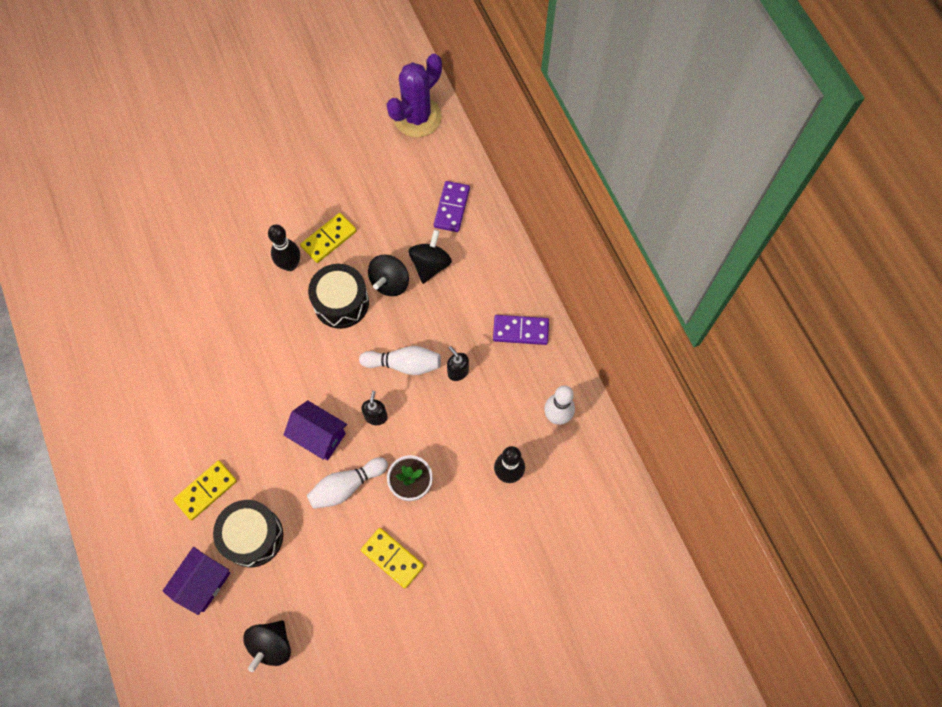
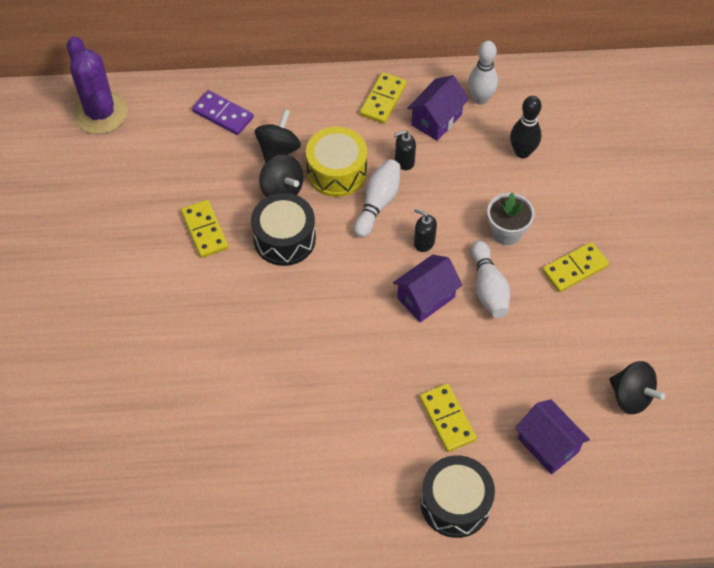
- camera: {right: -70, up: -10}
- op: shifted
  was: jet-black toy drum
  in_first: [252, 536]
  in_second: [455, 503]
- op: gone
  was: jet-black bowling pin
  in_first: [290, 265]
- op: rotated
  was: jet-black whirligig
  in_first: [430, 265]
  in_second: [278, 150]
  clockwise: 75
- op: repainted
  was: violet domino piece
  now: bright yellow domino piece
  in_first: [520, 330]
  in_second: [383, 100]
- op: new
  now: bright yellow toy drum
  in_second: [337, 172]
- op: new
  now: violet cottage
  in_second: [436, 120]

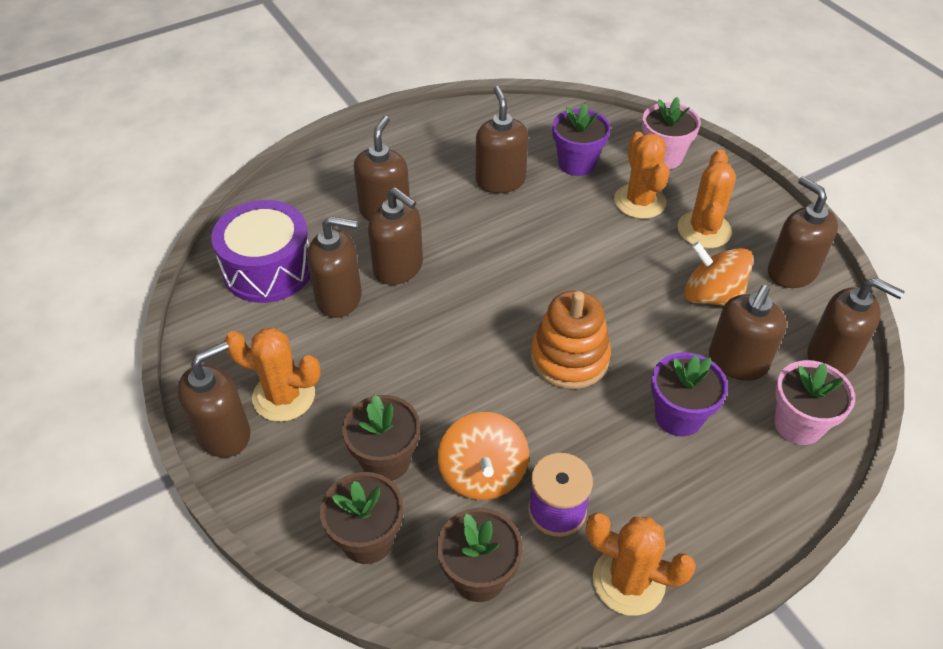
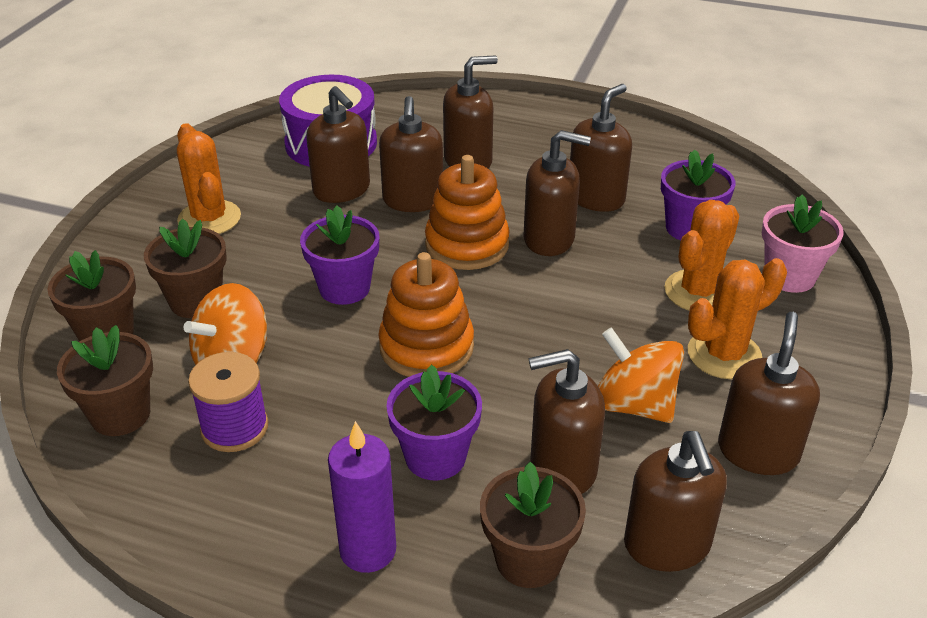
- camera: {right: 50, up: -10}
- op: shifted
  was: dark brown soap dispenser
  in_first: [224, 433]
  in_second: [549, 239]
- op: gone
  was: orange-coloured cactus
  in_first: [628, 581]
- op: rotated
  was: orange-coloured whirligig
  in_first: [711, 296]
  in_second: [634, 405]
  clockwise: -45
- op: repainted
  was: rosy plant pot
  now: dark brown plant pot
  in_first: [798, 424]
  in_second: [529, 559]
- op: new
  now: violet plant pot
  in_second: [344, 288]
- op: new
  now: violet candle
  in_second: [368, 550]
- op: new
  now: orange-coloured ring stacker
  in_second: [467, 245]

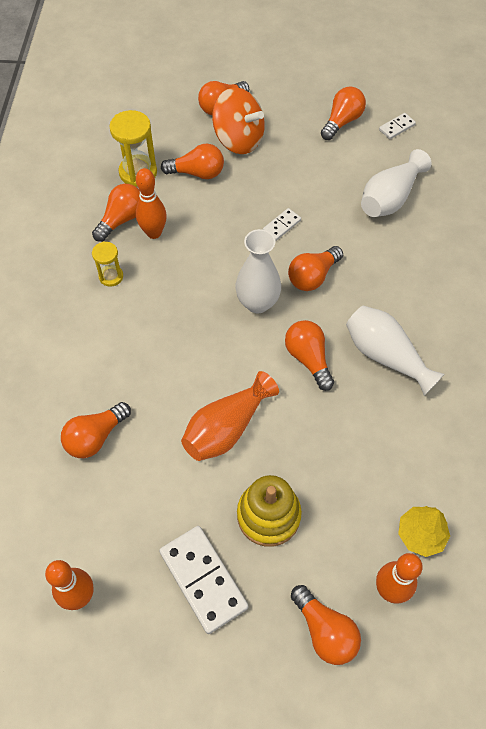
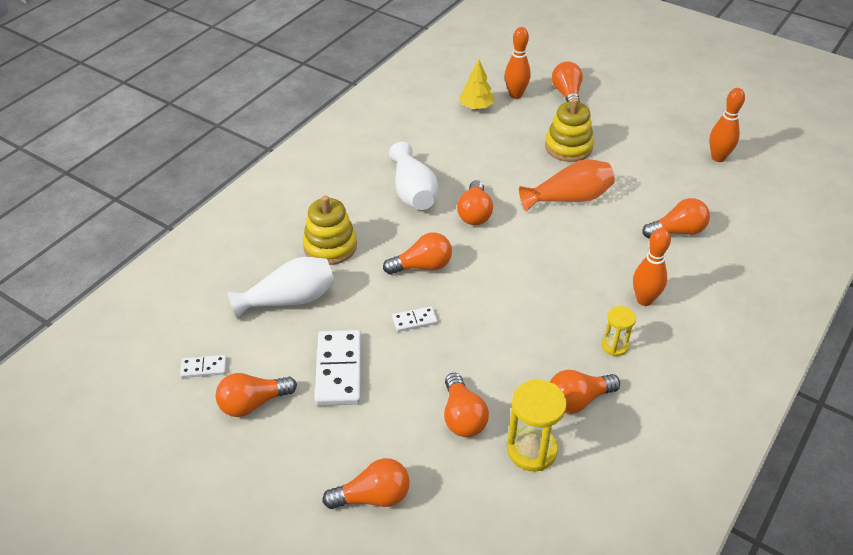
- camera: {right: -150, up: -15}
- op: shifted
  was: orange-coloured bowling pin
  in_first: [154, 233]
  in_second: [644, 300]
- op: shifted
  was: snow-white domino piece
  in_first: [203, 579]
  in_second: [339, 370]
- op: rotated
  was: orange-coloured bulb
  in_first: [197, 173]
  in_second: [462, 417]
  clockwise: -135
- op: gone
  was: orange-coloured whirligig
  in_first: [238, 140]
- op: gone
  was: snow-white tall vase
  in_first: [257, 303]
- op: new
  now: bright yellow ring stacker
  in_second: [330, 246]

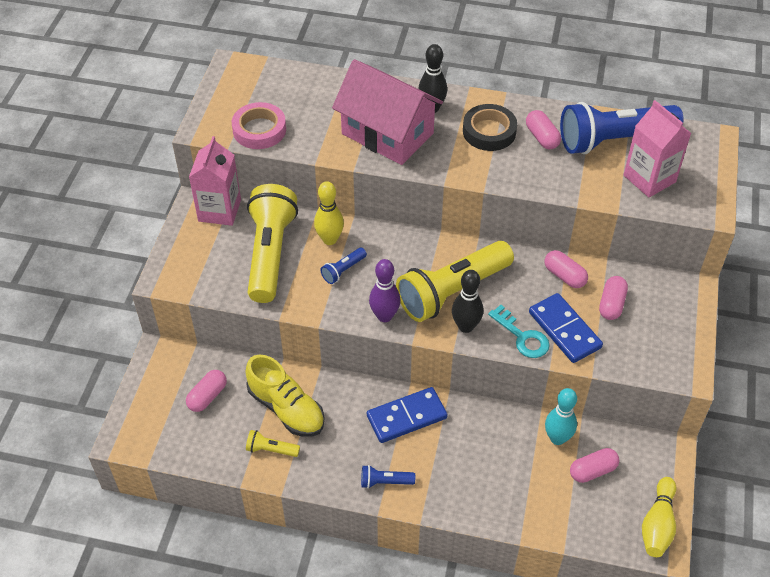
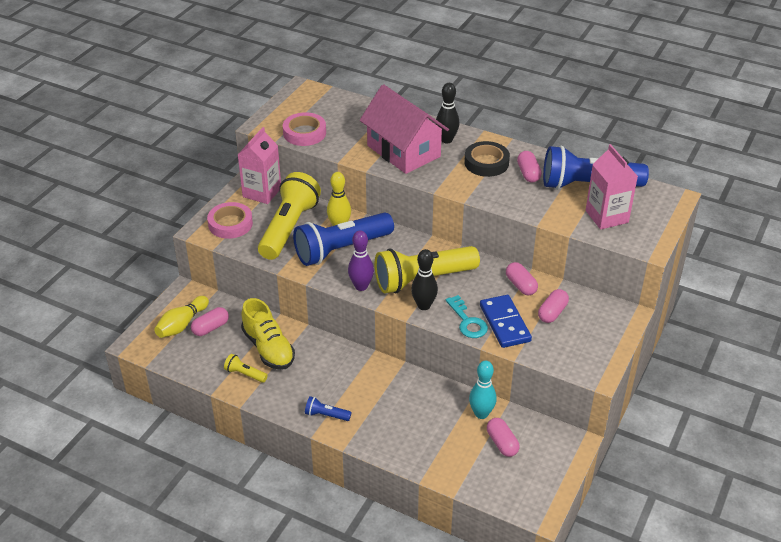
- camera: {right: 15, up: -10}
- op: scaled
  was: royal blue torch
  in_first: [343, 270]
  in_second: [341, 249]
  ratio: 2.41
- op: gone
  was: royal blue domino piece
  in_first: [406, 417]
- op: rotated
  was: rosy capsule
  in_first: [592, 471]
  in_second: [502, 443]
  clockwise: 75
- op: shifted
  was: bright yellow bowling pin
  in_first: [657, 524]
  in_second: [182, 324]
- op: new
  now: rosy sticky tape
  in_second: [230, 224]

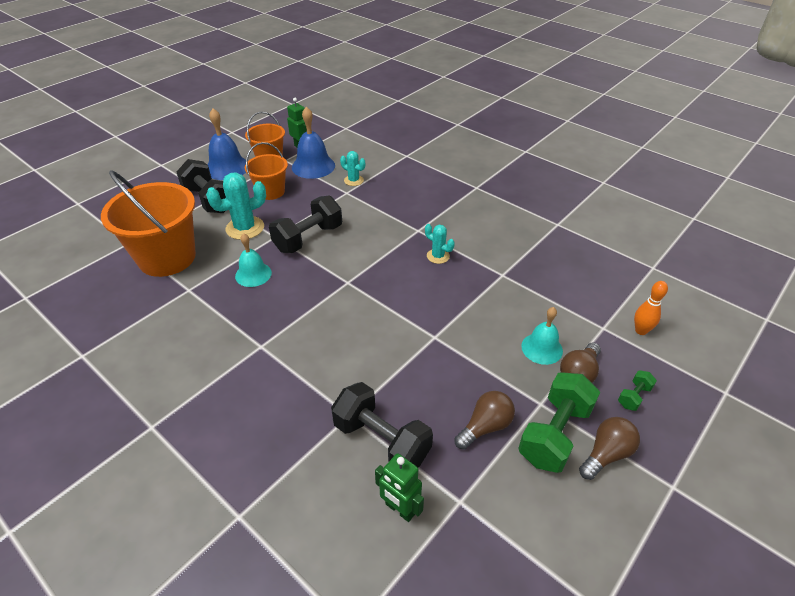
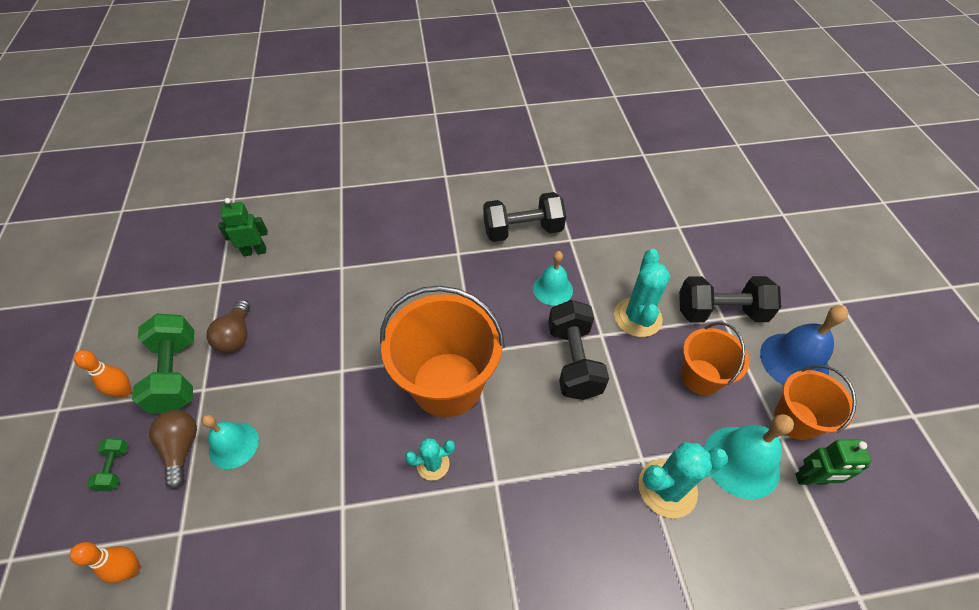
- camera: {right: 130, up: 10}
- op: shifted
  was: orange-coloured pail
  in_first: [167, 258]
  in_second: [447, 384]
- op: repainted
  was: royal blue hand bell
  now: teal hand bell
  in_first: [313, 166]
  in_second: [741, 461]
- op: shifted
  was: jet-black free weight
  in_first: [381, 440]
  in_second: [523, 230]
- op: scaled
  was: teal cactus
  in_first: [353, 180]
  in_second: [667, 488]
  ratio: 1.74
- op: swapped
  was: dark brown bulb
  now: orange-coloured bowling pin
  in_first: [606, 454]
  in_second: [124, 392]

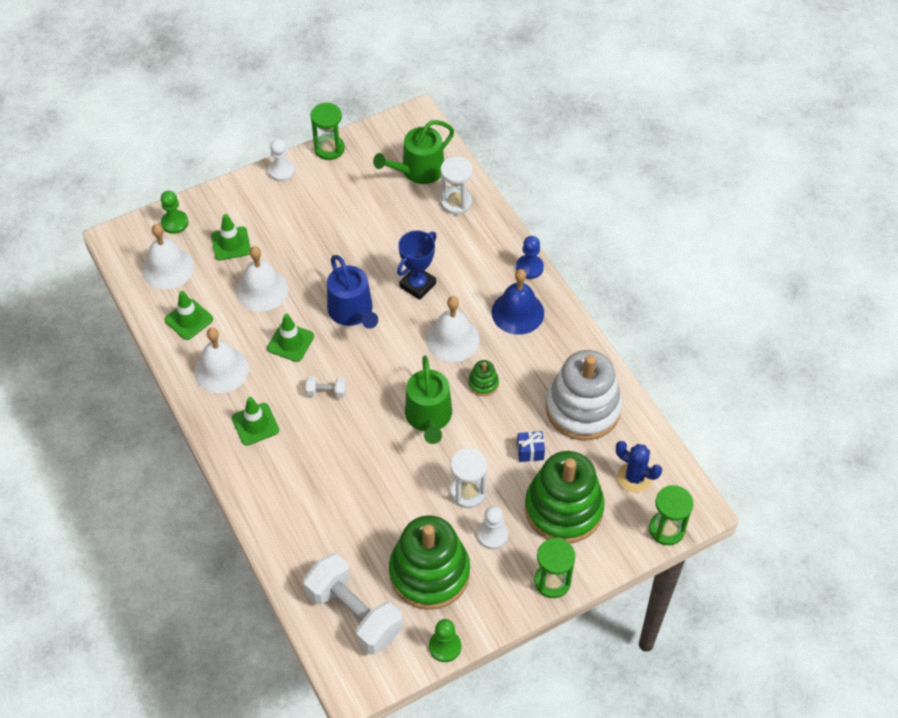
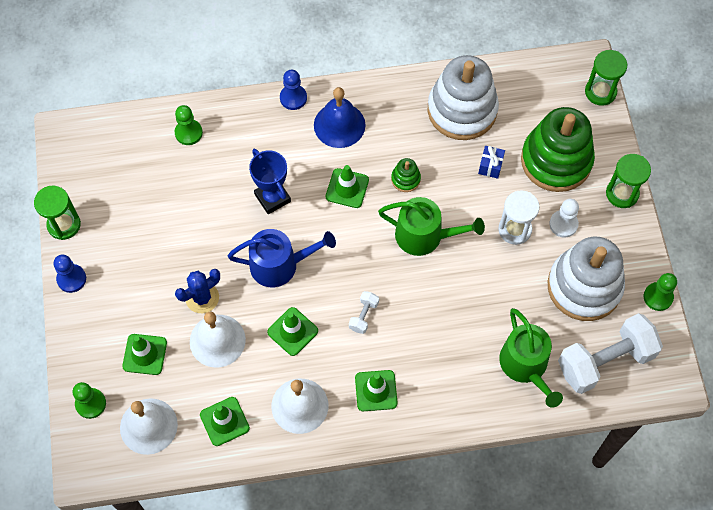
- camera: {right: -70, up: 10}
- op: repainted
  was: snow-white chess pawn
  now: royal blue chess pawn
  in_first: [281, 171]
  in_second: [71, 279]
- op: shifted
  was: emerald sprinkling can
  in_first: [418, 171]
  in_second: [526, 366]
- op: repainted
  was: emerald ring stacker
  now: snow-white ring stacker
  in_first: [429, 573]
  in_second: [584, 286]
- op: swapped
  was: snow-white hand bell
  now: emerald traffic cone
  in_first: [452, 339]
  in_second: [347, 188]
- op: swapped
  was: snow-white sand timer
  now: emerald chess pawn
  in_first: [456, 202]
  in_second: [188, 133]
- op: shifted
  was: royal blue cactus
  in_first: [634, 477]
  in_second: [202, 298]

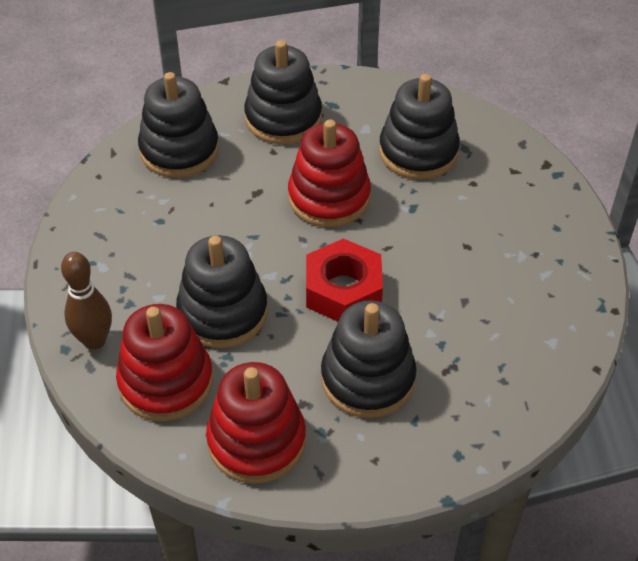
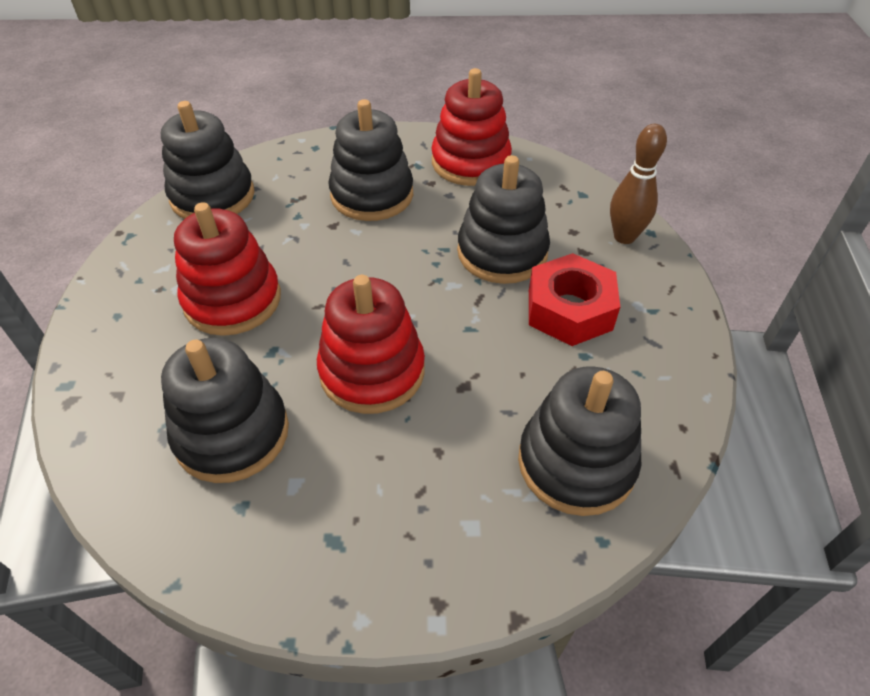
- camera: {right: -175, up: 0}
- op: shifted
  was: scarlet ring stacker
  in_first: [166, 382]
  in_second: [232, 300]
- op: shifted
  was: jet-black ring stacker
  in_first: [283, 118]
  in_second: [212, 196]
- op: shifted
  was: scarlet nut
  in_first: [343, 290]
  in_second: [569, 310]

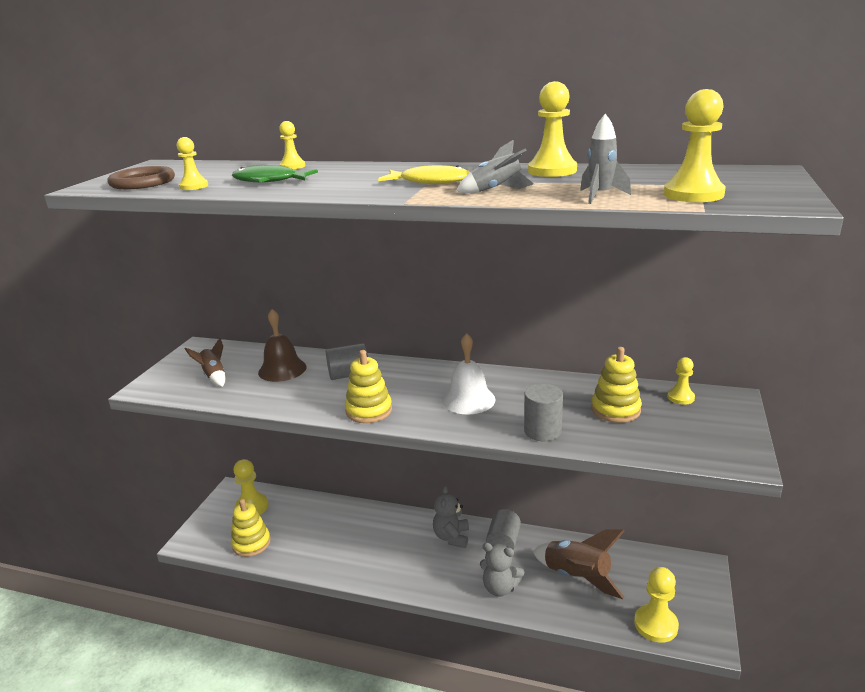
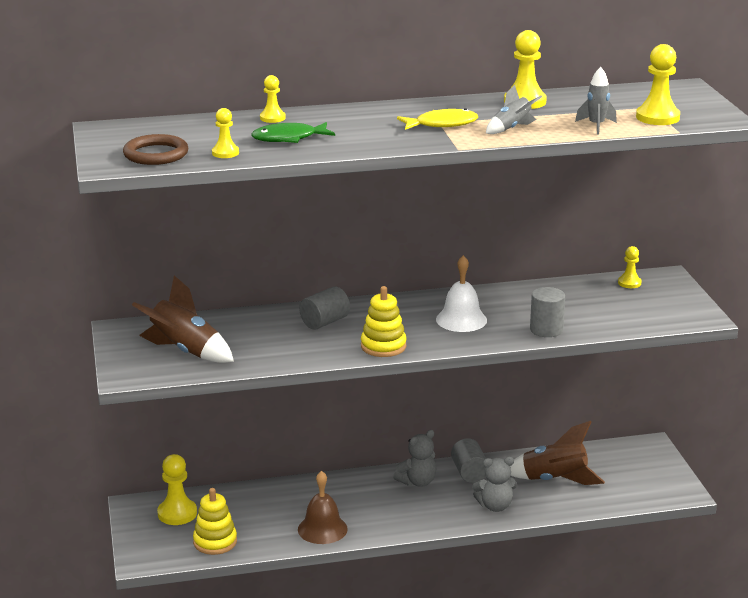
- camera: {right: -30, up: 0}
- op: scaled
  was: dark brown toy rocket
  in_first: [214, 376]
  in_second: [185, 351]
  ratio: 1.78
- op: shifted
  was: dark brown hand bell
  in_first: [282, 369]
  in_second: [322, 529]
- op: rotated
  was: ash-grey stuffed bear
  in_first: [452, 537]
  in_second: [417, 482]
  clockwise: -105
- op: gone
  was: bright yellow ring stacker
  in_first: [615, 410]
- op: gone
  was: bright yellow chess pawn
  in_first: [656, 625]

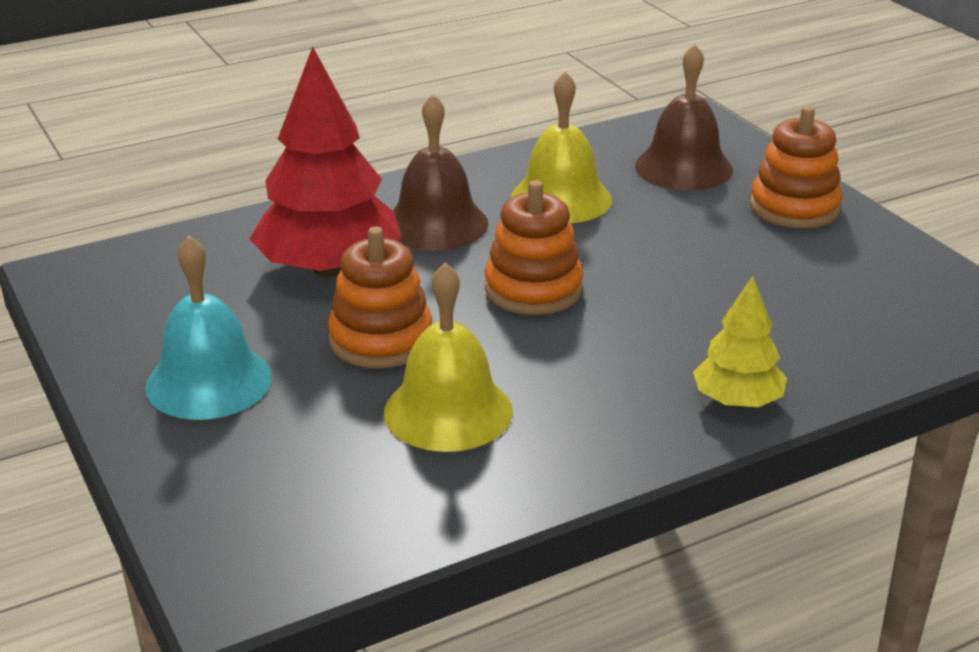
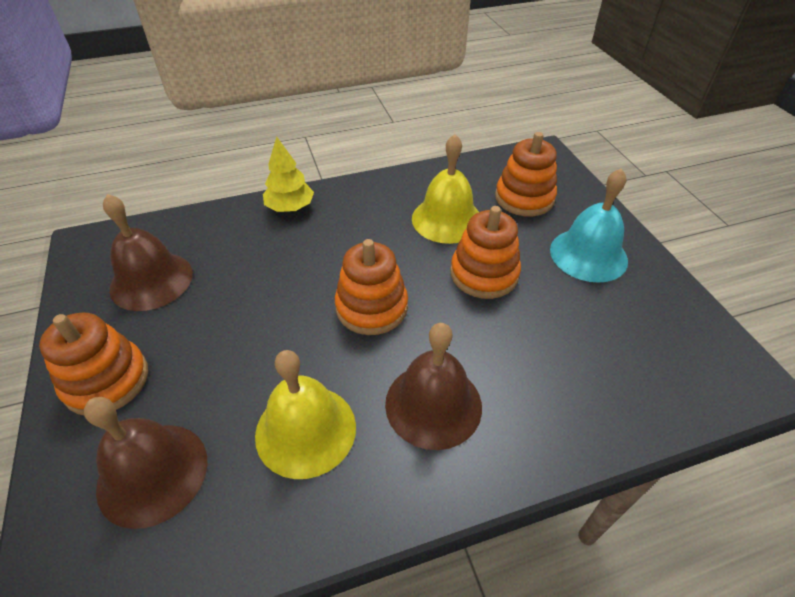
- camera: {right: -170, up: 15}
- op: gone
  was: scarlet tree
  in_first: [329, 268]
- op: new
  now: dark brown hand bell
  in_second: [151, 280]
- op: new
  now: orange-coloured ring stacker
  in_second: [524, 198]

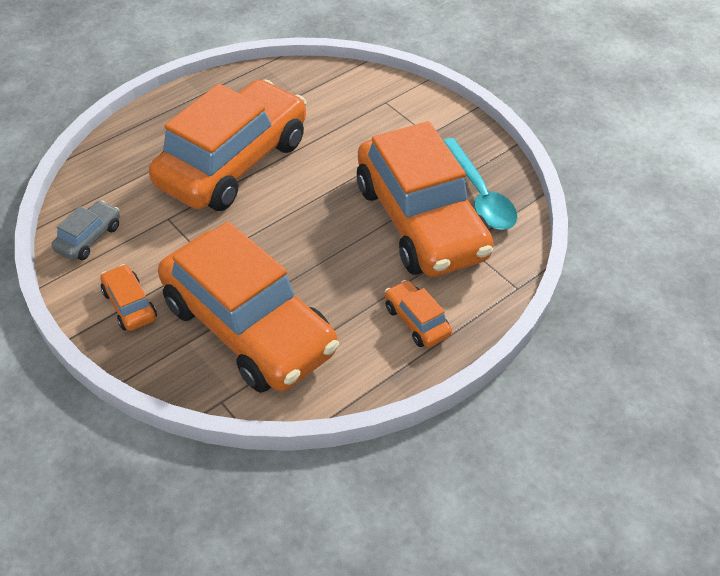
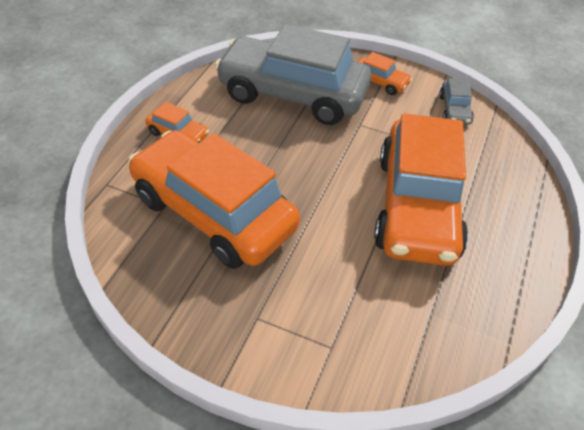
- camera: {right: 150, up: 0}
- op: repainted
  was: orange-coloured toy car
  now: ash-grey toy car
  in_first: [249, 327]
  in_second: [292, 94]
- op: gone
  was: teal tablespoon
  in_first: [479, 195]

